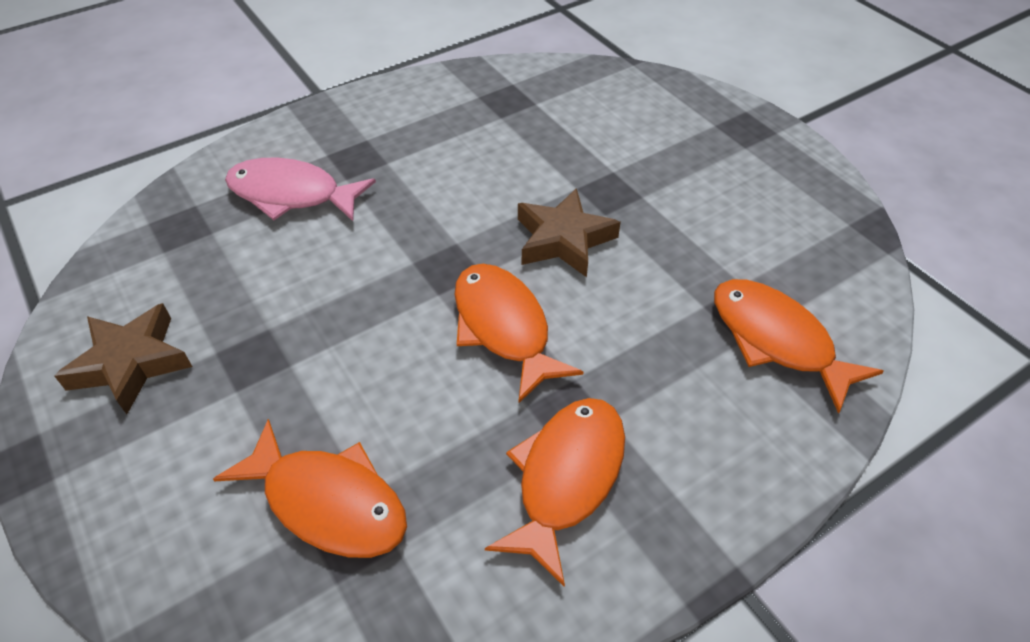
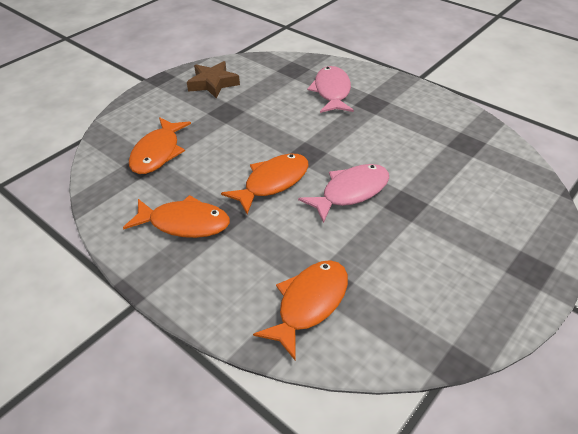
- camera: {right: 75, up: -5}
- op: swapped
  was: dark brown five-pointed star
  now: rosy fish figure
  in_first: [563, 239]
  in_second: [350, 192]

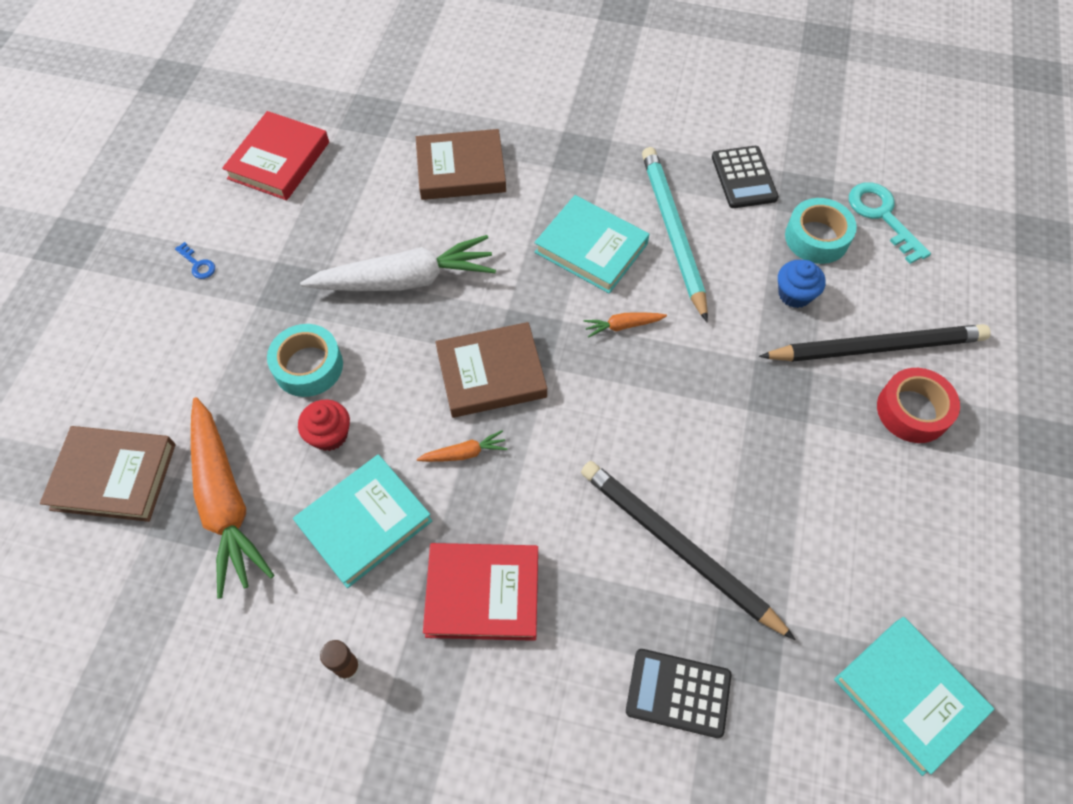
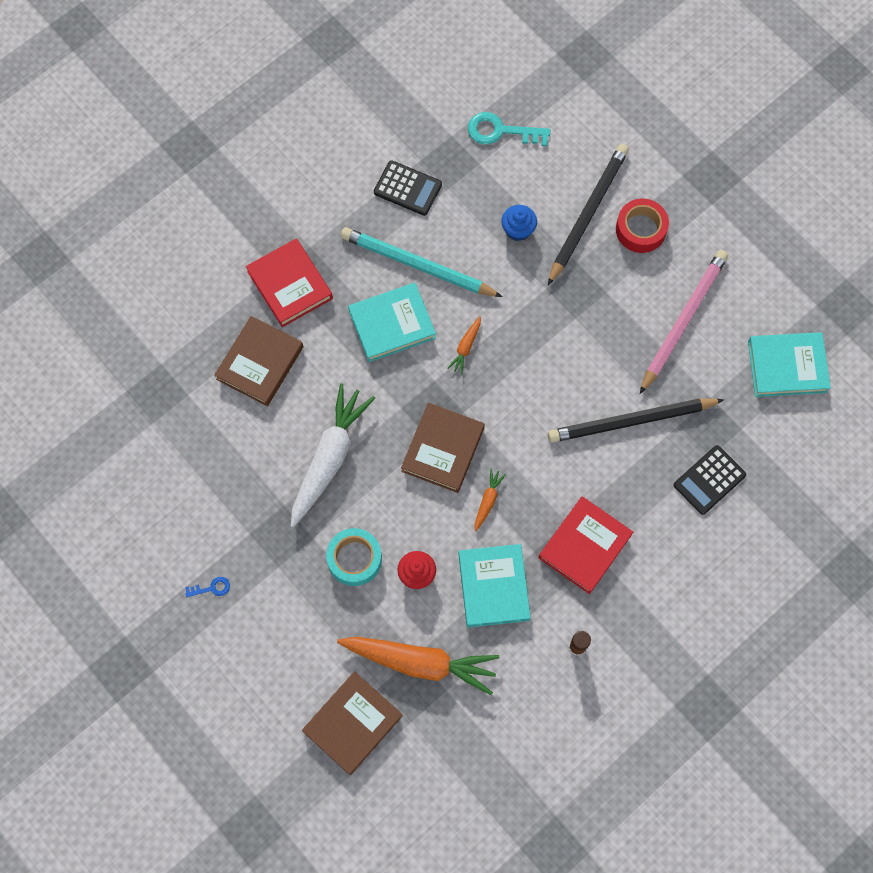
- camera: {right: -55, up: 10}
- op: shifted
  was: scarlet hardcover
  in_first: [279, 160]
  in_second: [290, 285]
- op: gone
  was: teal sticky tape
  in_first: [816, 238]
- op: new
  now: rosy pencil
  in_second: [683, 321]

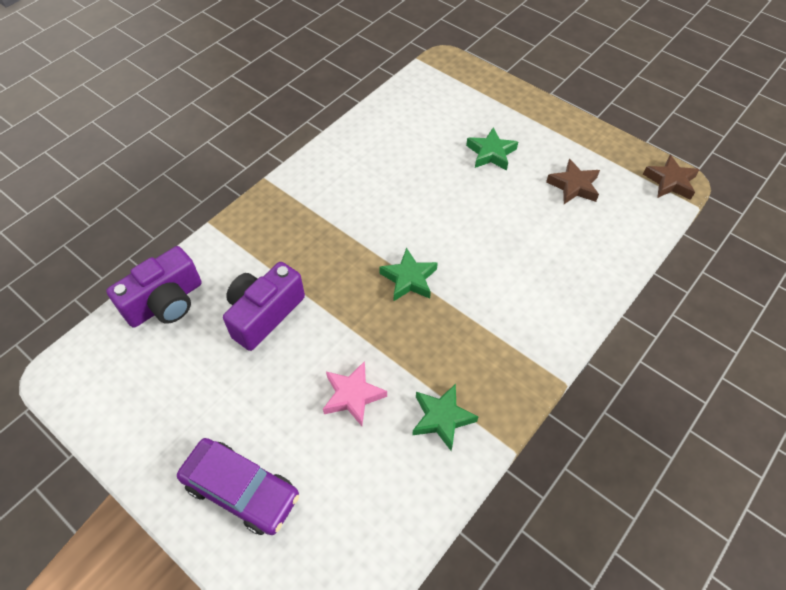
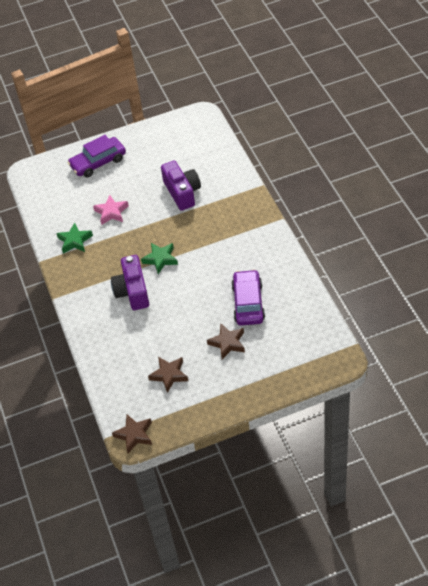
- camera: {right: 125, up: -5}
- op: shifted
  was: violet camera
  in_first: [165, 302]
  in_second: [132, 291]
- op: repainted
  was: emerald five-pointed star
  now: dark brown five-pointed star
  in_first: [491, 153]
  in_second: [227, 343]
- op: new
  now: violet toy car
  in_second: [248, 303]

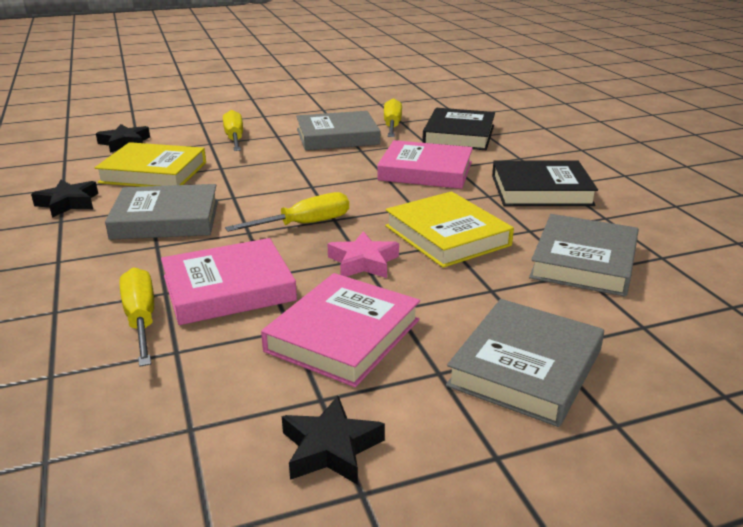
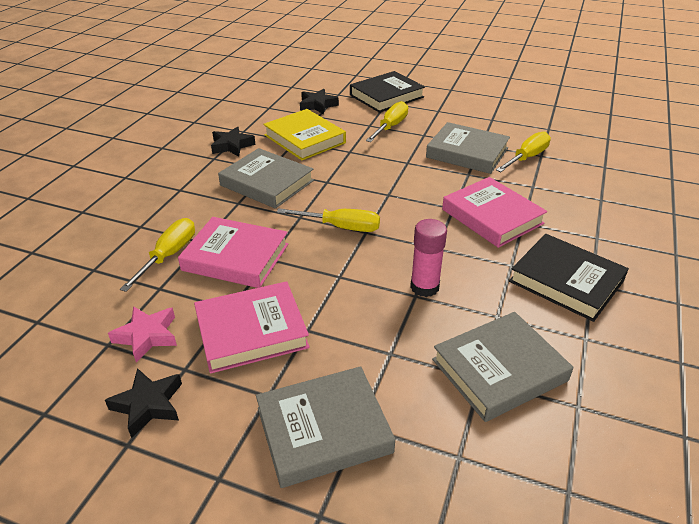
- camera: {right: 40, up: 10}
- op: shifted
  was: rosy five-pointed star
  in_first: [363, 262]
  in_second: [147, 336]
- op: swapped
  was: bright yellow hardcover
  now: rosy stick of glue
  in_first: [447, 235]
  in_second: [424, 287]
- op: shifted
  was: jet-black hardcover
  in_first: [459, 135]
  in_second: [386, 96]

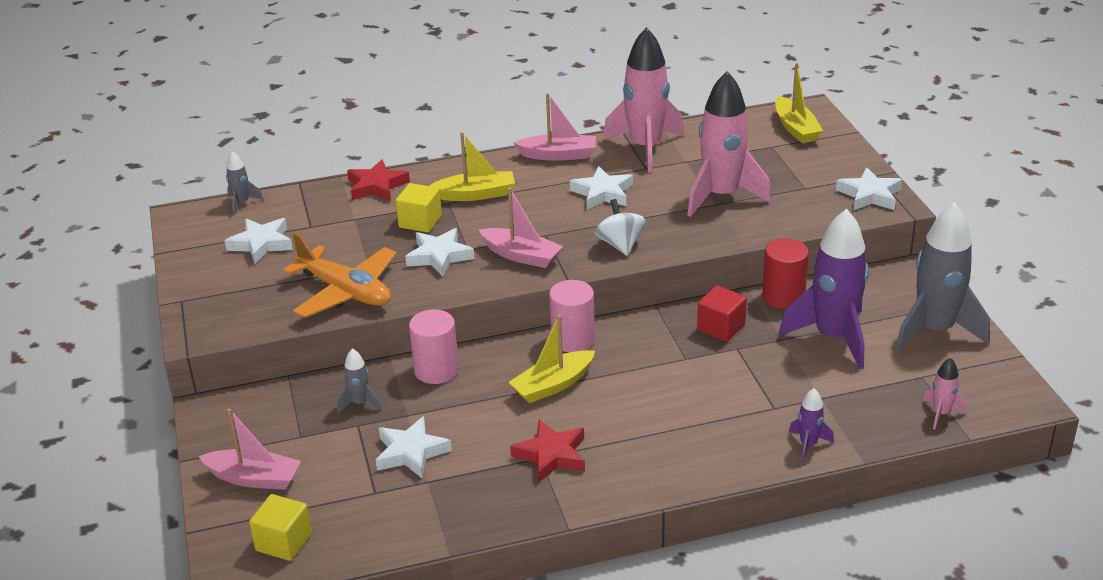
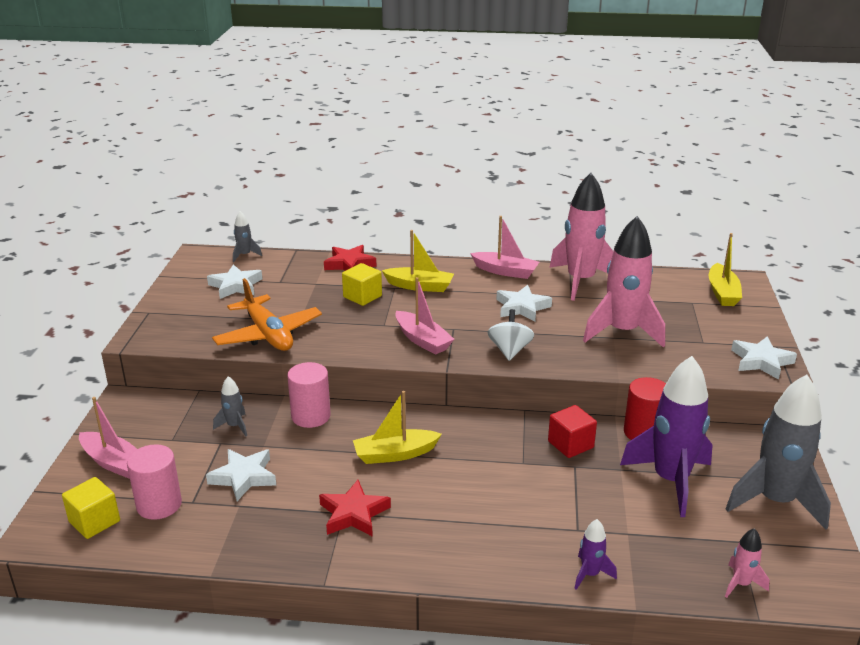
- camera: {right: 20, up: -5}
- op: gone
  was: snow-white five-pointed star
  in_first: [439, 256]
- op: shifted
  was: rosy cylinder
  in_first: [572, 339]
  in_second: [159, 505]

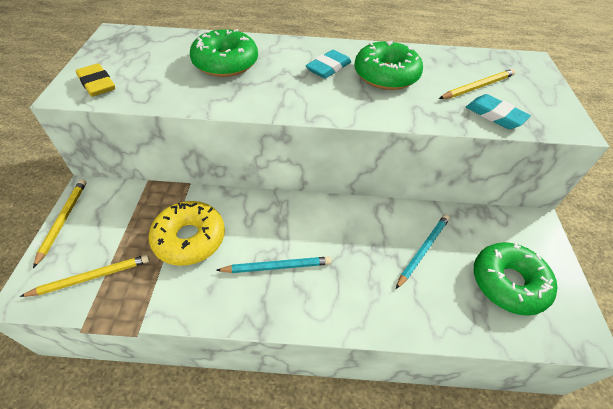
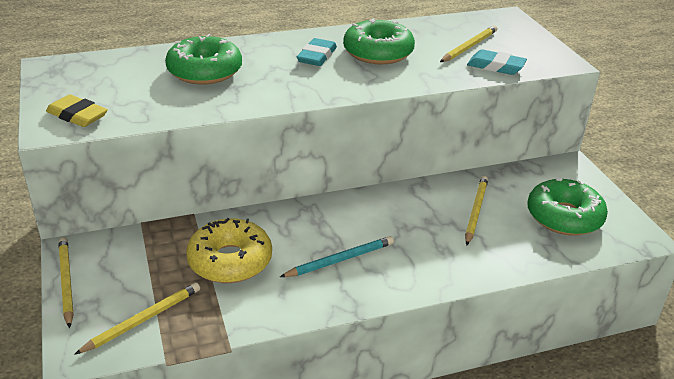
- camera: {right: -20, up: -15}
- op: repainted
  was: teal pencil
  now: bright yellow pencil
  in_first: [423, 250]
  in_second: [475, 211]

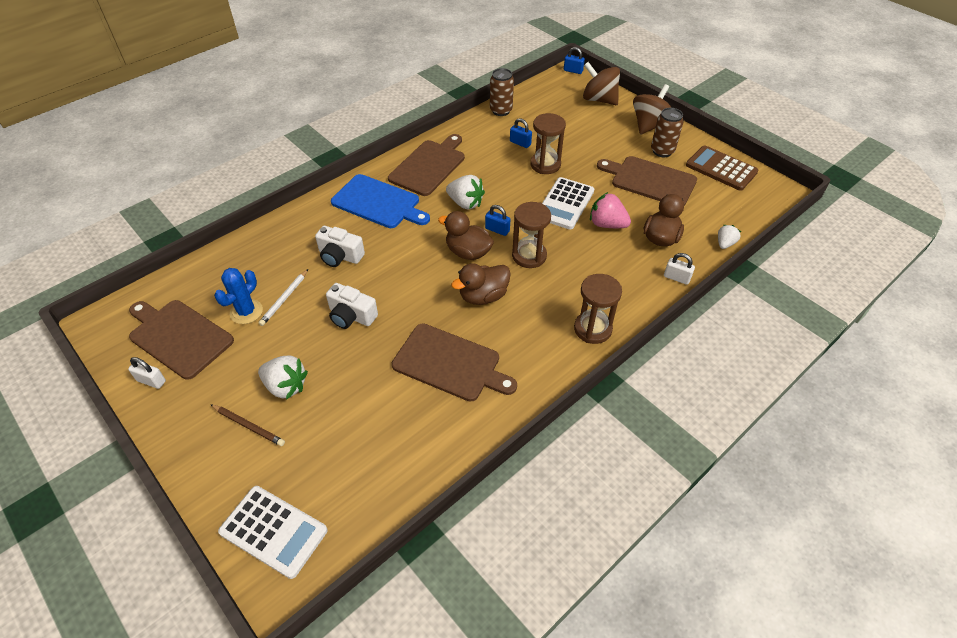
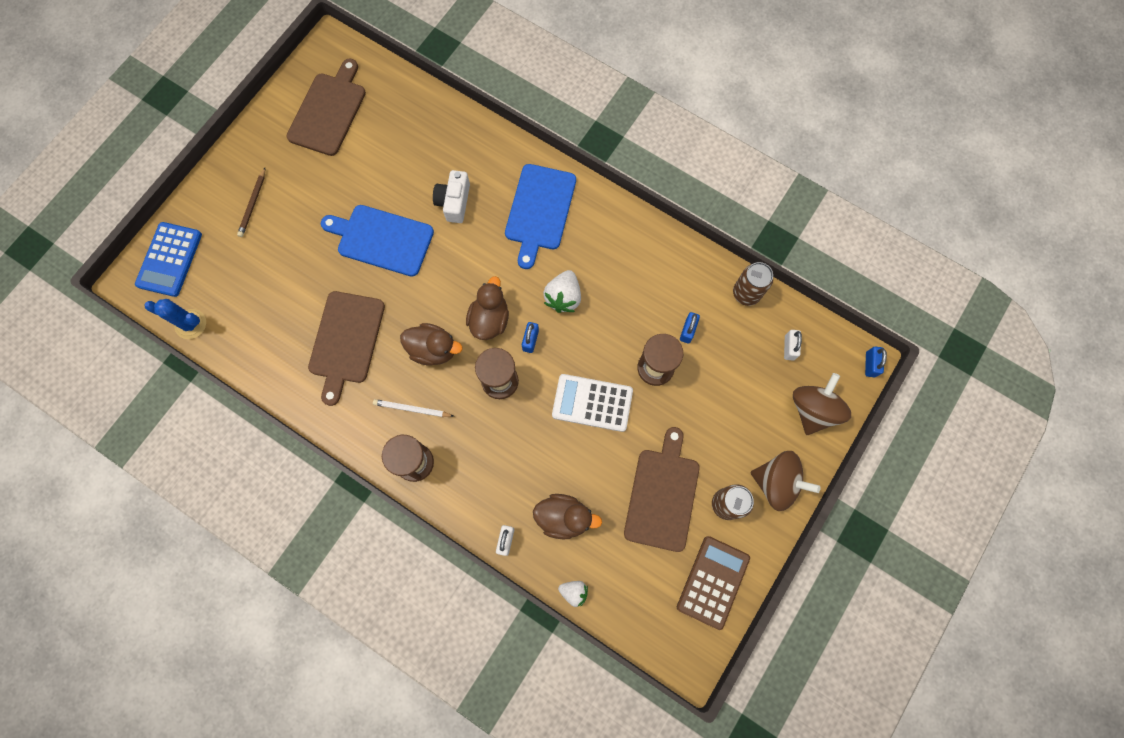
- camera: {right: 75, up: 25}
- op: shifted
  was: snow-white lock
  in_first: [151, 381]
  in_second: [789, 348]
- op: shifted
  was: royal blue cactus
  in_first: [246, 312]
  in_second: [190, 324]
- op: repainted
  was: snow-white calculator
  now: royal blue calculator
  in_first: [273, 531]
  in_second: [169, 259]
- op: shifted
  was: snow-white pencil
  in_first: [284, 299]
  in_second: [412, 409]
- op: gone
  was: snow-white toy strawberry
  in_first: [286, 386]
- op: swapped
  was: snow-white camera
  now: royal blue chopping board
  in_first: [351, 316]
  in_second: [382, 239]
- op: gone
  was: dark brown chopping board
  in_first: [429, 166]
- op: rotated
  was: dark brown toy duck
  in_first: [483, 296]
  in_second: [433, 349]
  clockwise: 150
- op: gone
  was: rosy toy strawberry
  in_first: [607, 224]

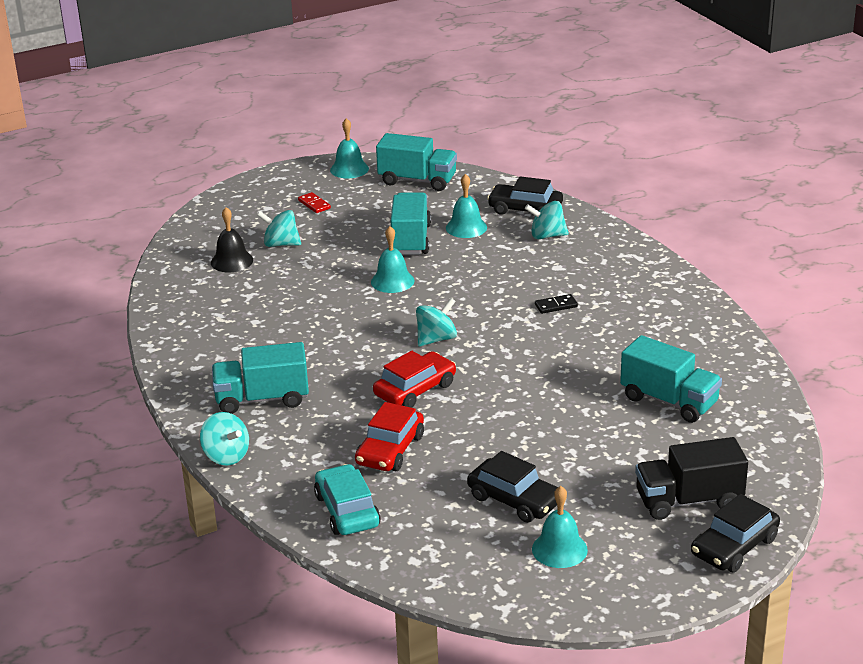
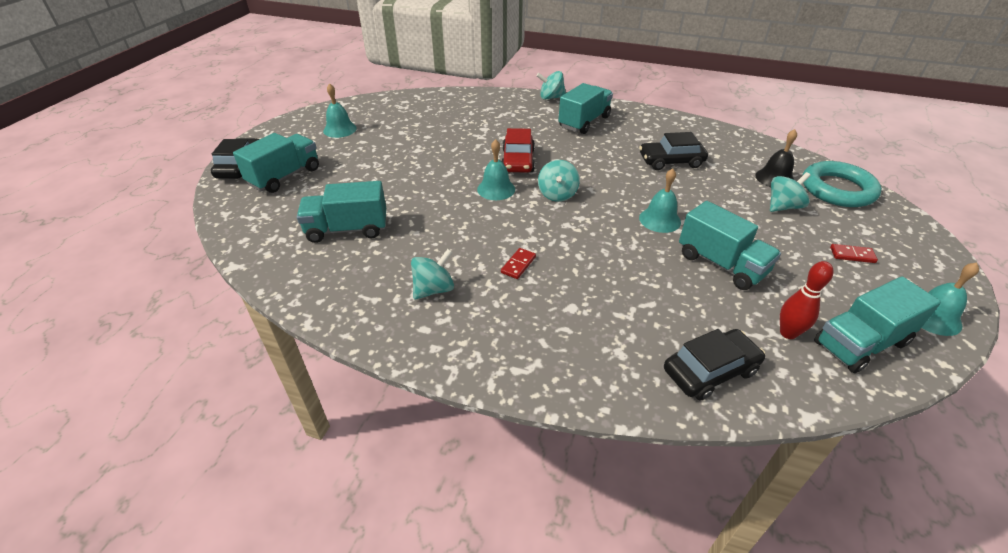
- camera: {right: 135, up: 10}
- op: gone
  was: teal toy car
  in_first: [347, 510]
- op: gone
  was: scarlet toy car
  in_first: [390, 450]
- op: shifted
  was: teal hand bell
  in_first: [466, 227]
  in_second: [496, 189]
- op: shifted
  was: jet-black toy car
  in_first: [514, 500]
  in_second: [671, 161]
- op: shifted
  was: teal whirligig
  in_first: [547, 236]
  in_second: [434, 289]
- op: repainted
  was: jet-black domino piece
  now: scarlet domino piece
  in_first: [556, 305]
  in_second: [518, 265]
- op: repainted
  was: jet-black truck
  now: teal truck
  in_first: [688, 500]
  in_second: [284, 176]
- op: new
  now: scarlet bowling pin
  in_second: [788, 333]
- op: new
  now: teal hoop
  in_second: [837, 189]

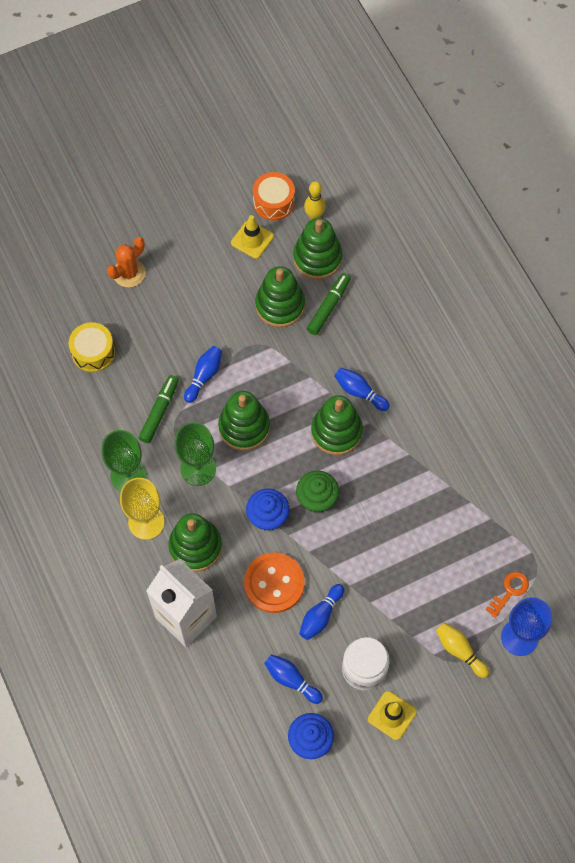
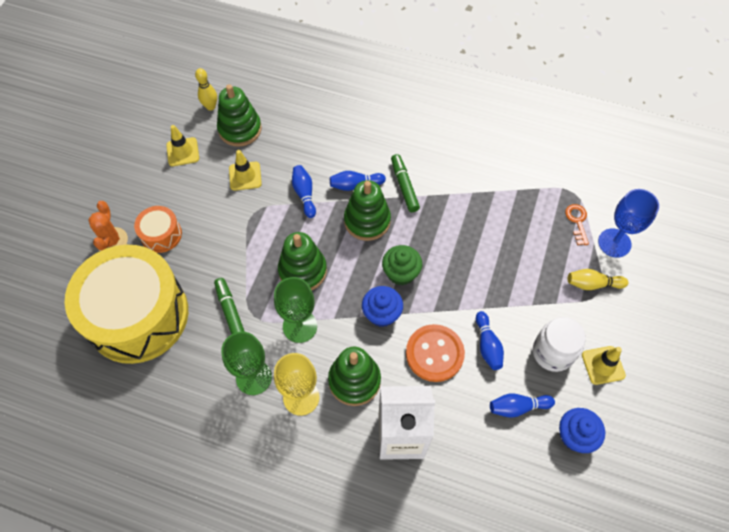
- camera: {right: -45, up: -5}
- op: scaled
  was: bright yellow toy drum
  in_first: [93, 352]
  in_second: [138, 315]
  ratio: 2.34
- op: shifted
  was: royal blue bowling pin
  in_first: [204, 376]
  in_second: [304, 194]
- op: shifted
  was: orange-coloured toy drum
  in_first: [273, 202]
  in_second: [161, 235]
- op: swapped
  was: emerald ring stacker
  now: bright yellow traffic cone
  in_first: [280, 305]
  in_second: [245, 176]
- op: shifted
  was: emerald marker
  in_first: [328, 307]
  in_second: [404, 186]

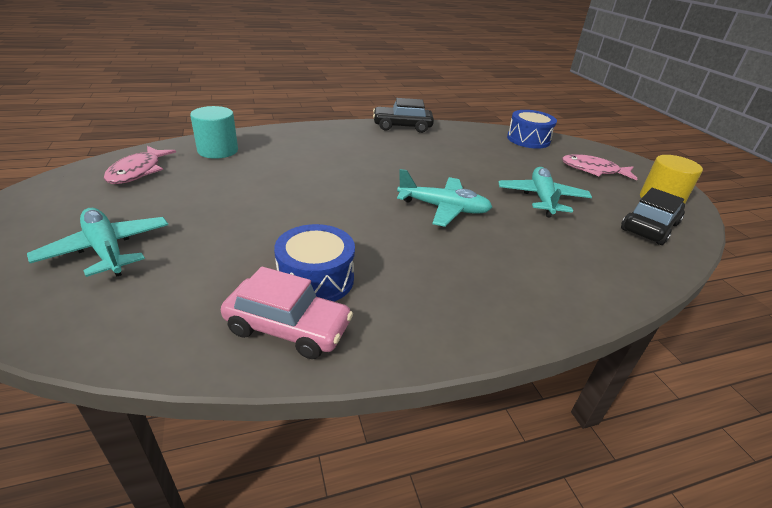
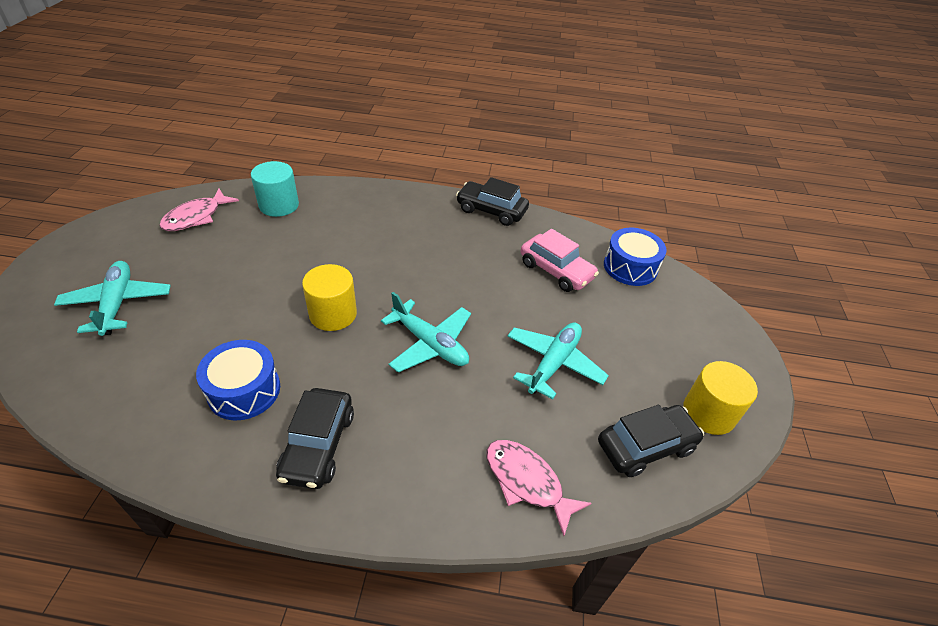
- camera: {right: 25, up: 10}
- op: shifted
  was: rosy toy car
  in_first: [288, 328]
  in_second: [556, 271]
- op: shifted
  was: rosy fish figure
  in_first: [593, 170]
  in_second: [526, 482]
- op: new
  now: jet-black toy car
  in_second: [318, 445]
- op: new
  now: bright yellow cylinder
  in_second: [333, 314]

